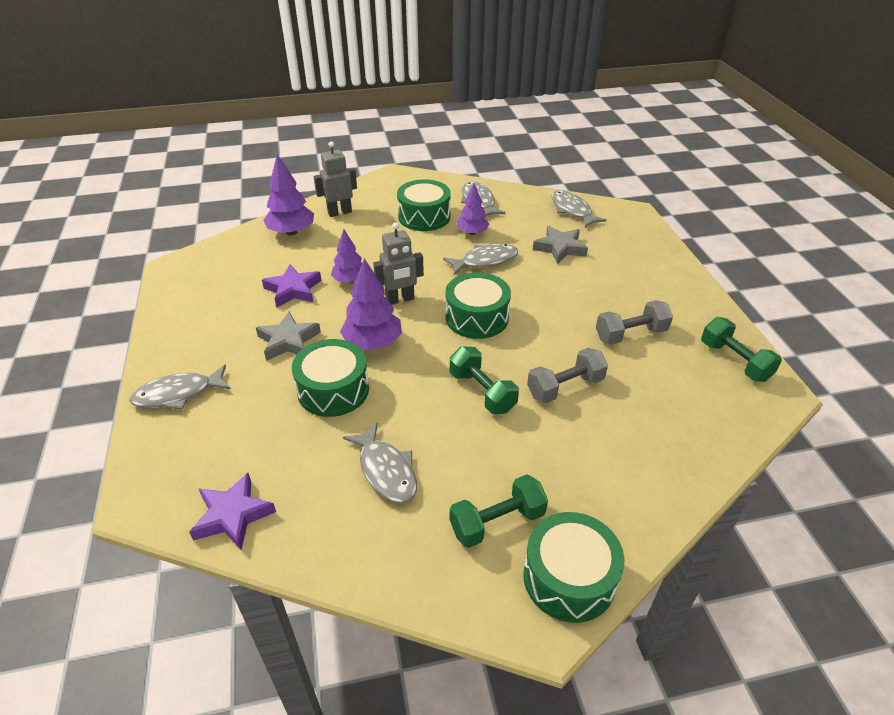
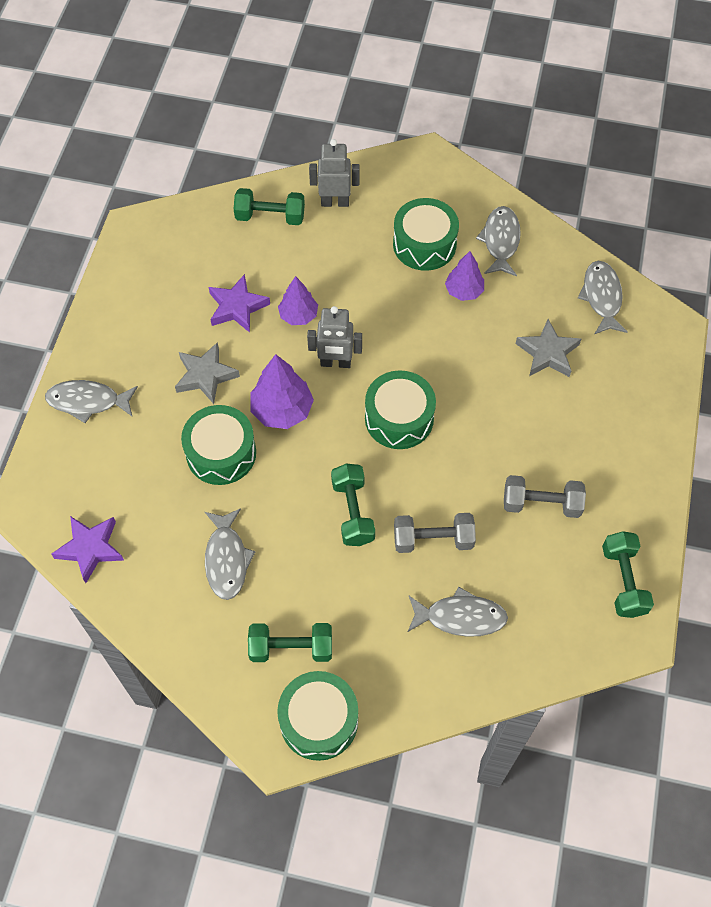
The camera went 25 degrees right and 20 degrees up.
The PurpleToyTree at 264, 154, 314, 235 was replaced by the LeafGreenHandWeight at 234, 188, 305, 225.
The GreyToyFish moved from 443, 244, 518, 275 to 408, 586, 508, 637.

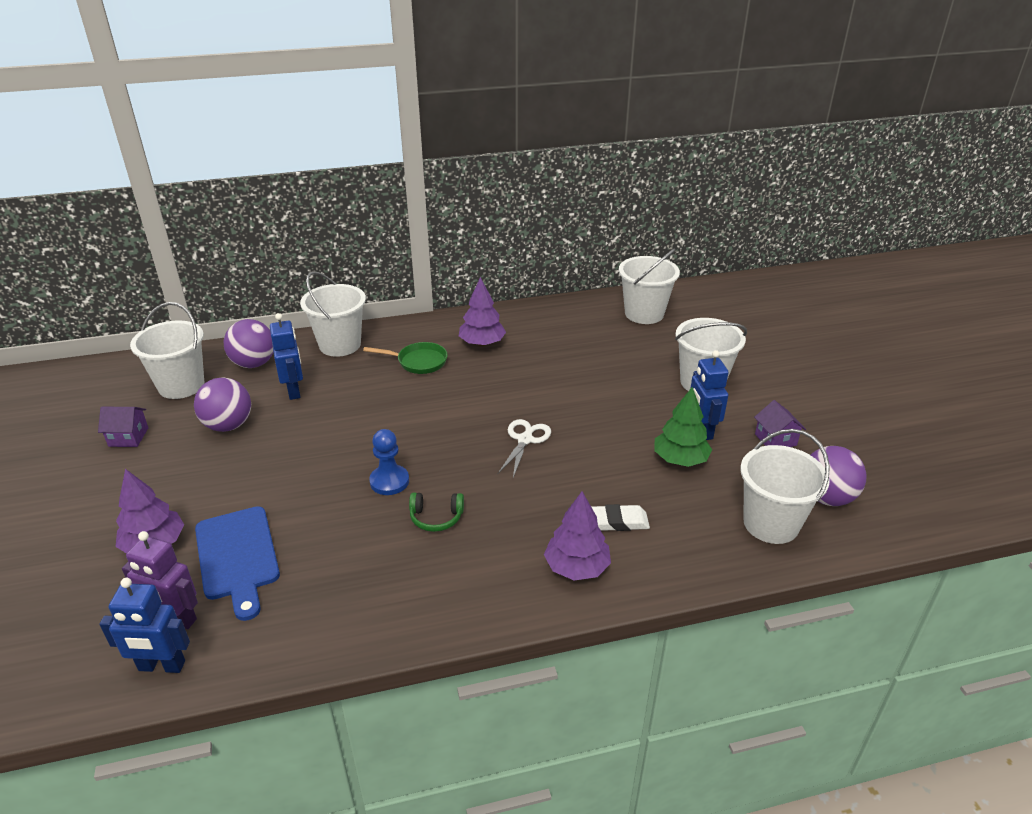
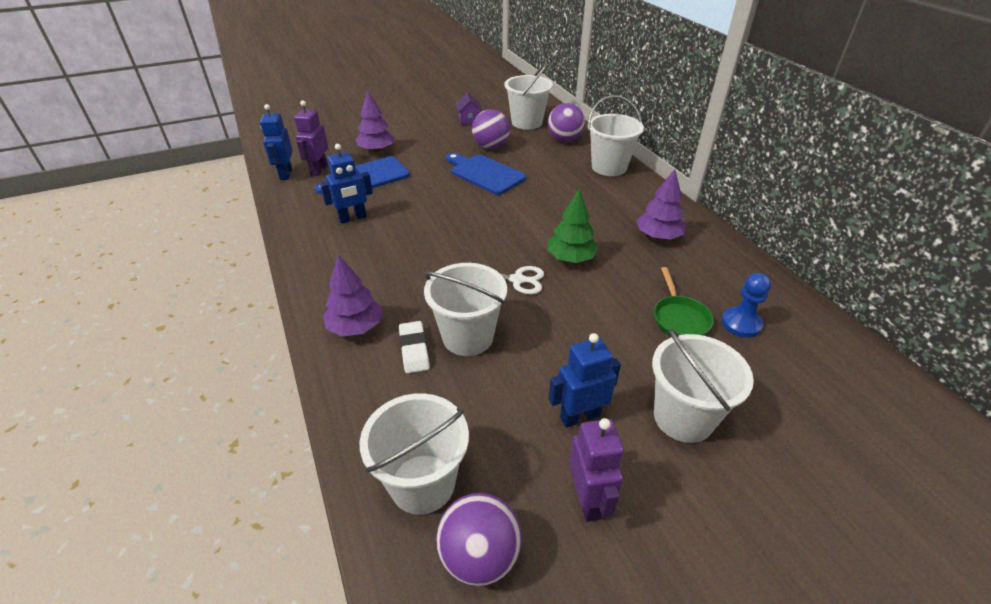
The camera went 80 degrees right and 5 degrees up.
The BlueRobot moved from 270, 313, 303, 400 to 320, 144, 373, 224.
The SnowWhiteBucket moved from 619, 249, 680, 324 to 424, 263, 507, 356.
The BlueCuttingBoard at 446, 153, 526, 195 appeared.
The LeafGreenToyTree moved from 655, 387, 712, 467 to 547, 190, 598, 263.
The PurpleToyHouse at 754, 400, 806, 447 was replaced by the PurpleRobot at 569, 418, 624, 522.
The LeafGreenPan moved from 363, 342, 448, 374 to 654, 267, 714, 336.
The BluePawn moved from 369, 429, 409, 495 to 721, 273, 771, 338.
The LeafGreenHeadset at 409, 492, 464, 532 disappeared.

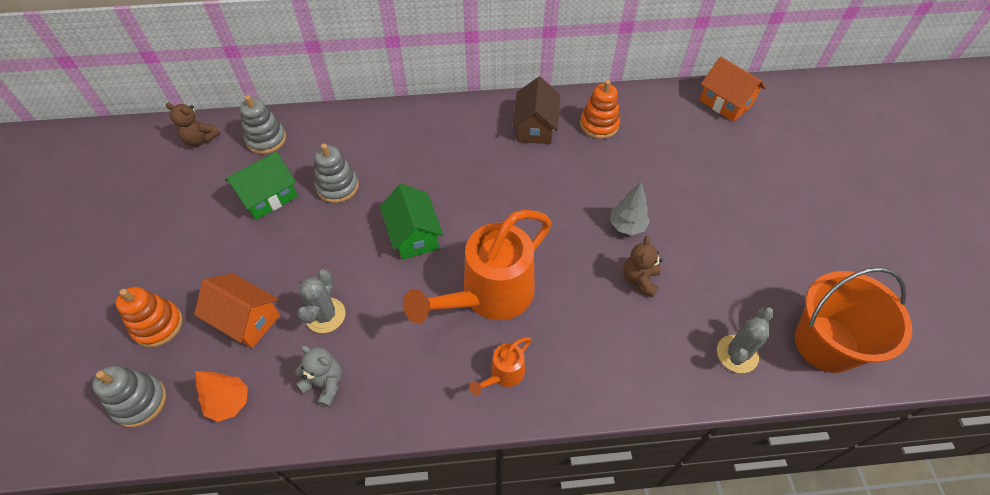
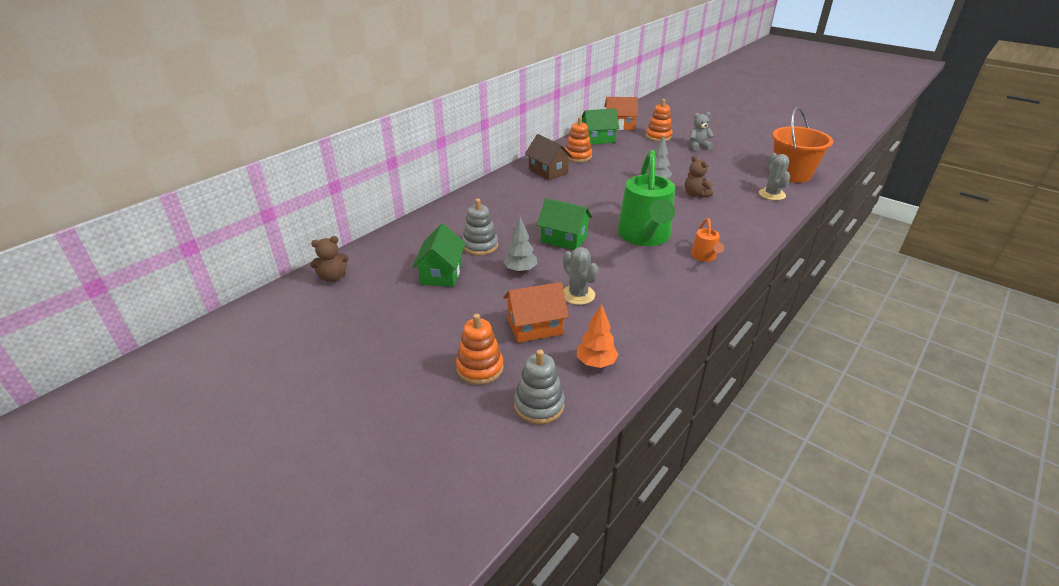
The camera went 45 degrees left and 20 degrees down.
The GreyToyTree at 503, 217, 537, 273 appeared.
The LeafGreenToyHouse at 582, 108, 619, 145 appeared.
The BrightOrangeWateringPot at 403, 210, 552, 324 became the LeafGreenWateringPot at 618, 150, 675, 246.
The BrightOrangeStackingToy at 646, 99, 673, 142 appeared.
The GreyStuffedBear moved from 295, 345, 342, 407 to 690, 112, 714, 151.
The GreyStackingToy at 240, 95, 286, 154 disappeared.

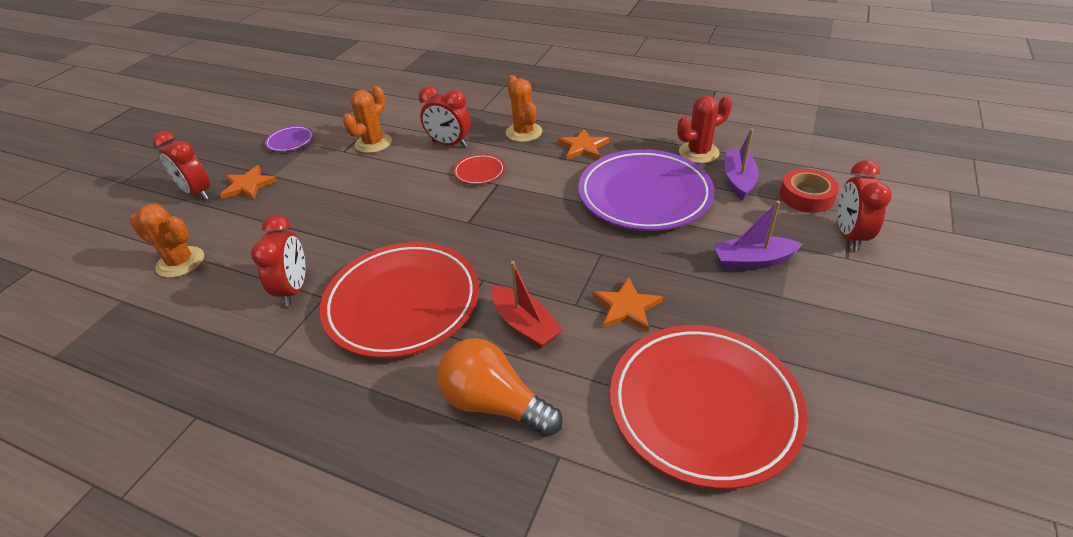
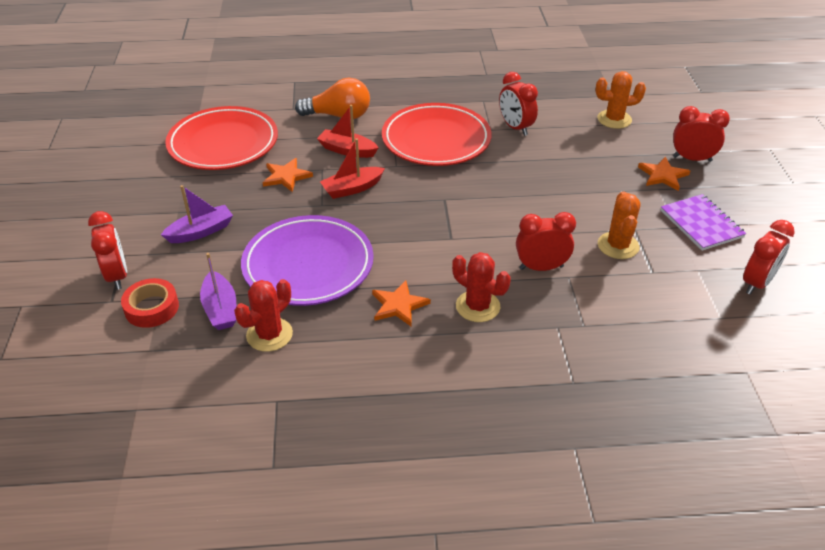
The camera went 150 degrees right and 0 degrees up.
The ScarletSailboat at 320, 138, 385, 199 appeared.
The BrightOrangeCactus at 506, 75, 542, 142 became the ScarletCactus at 452, 252, 511, 322.
The PurpleFlatDish at 265, 126, 314, 152 was replaced by the PurpleExerciseBook at 661, 194, 746, 251.
The ScarletBedsideClock at 743, 220, 795, 295 appeared.
The ScarletFlatDish at 453, 154, 505, 185 disappeared.

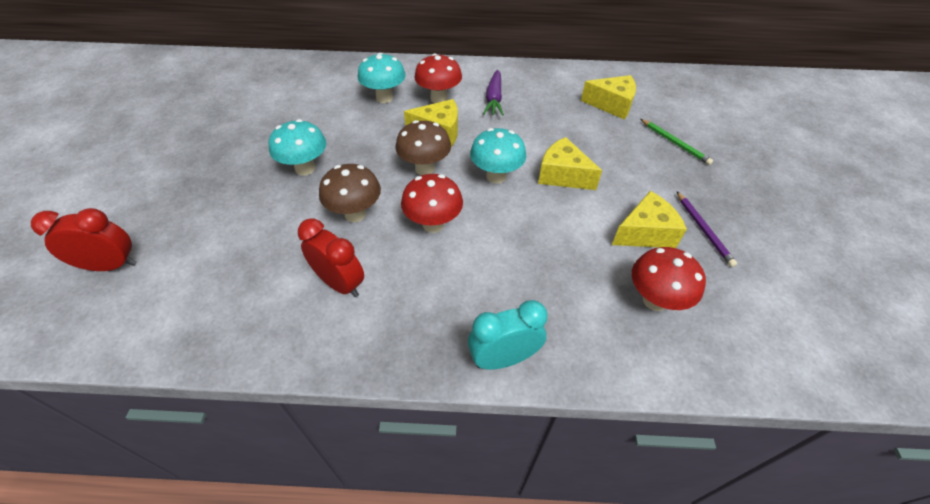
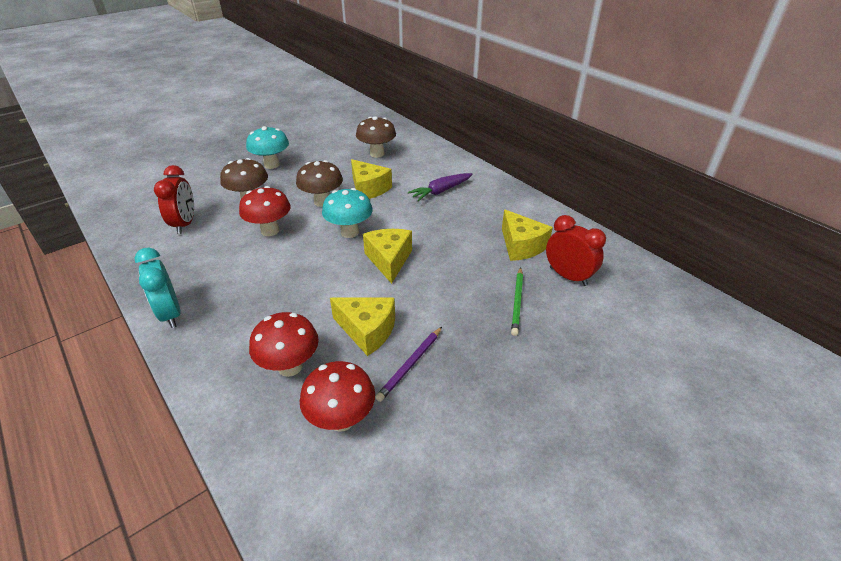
The camera went 50 degrees right and 10 degrees down.
The TurquoiseBedsideClock at 468, 300, 548, 370 turned 150 degrees counterclockwise.
The ScarletMushroom moved from 414, 54, 462, 103 to 300, 361, 375, 432.
The TurquoiseMushroom at 358, 53, 406, 103 became the DarkBrownMushroom at 356, 116, 396, 158.
The ScarletBedsideClock moved from 31, 208, 136, 271 to 546, 215, 606, 286.

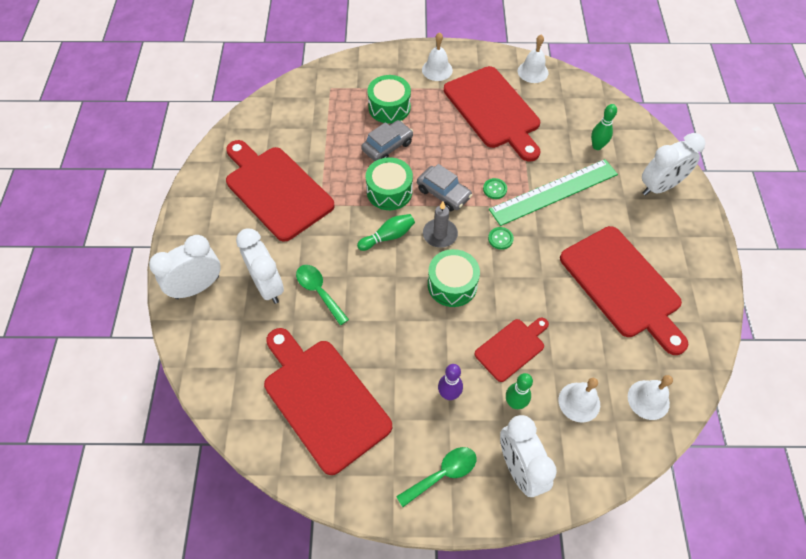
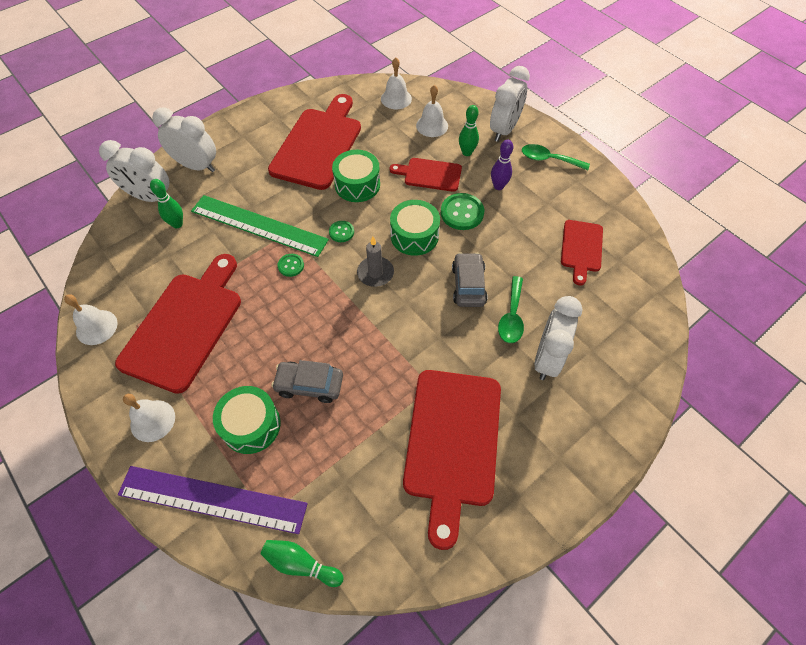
The camera went 130 degrees left and 0 degrees up.
The SnowWhiteBedsideClock moved from 149, 235, 221, 299 to 99, 140, 170, 202.
The PurpleStraightedge at 118, 466, 308, 534 appeared.
The LeafGreenBowlingPin moved from 357, 214, 415, 251 to 261, 540, 344, 587.
The LeafGreenSnareDrum moved from 366, 157, 413, 210 to 332, 150, 380, 202.
The LeafGreenButton at 441, 193, 484, 230 appeared.
The GreyCar moved from 417, 164, 472, 211 to 452, 252, 488, 307.
The ScarletCuttingBoard at 264, 328, 392, 475 changed to 0.54 times the size.

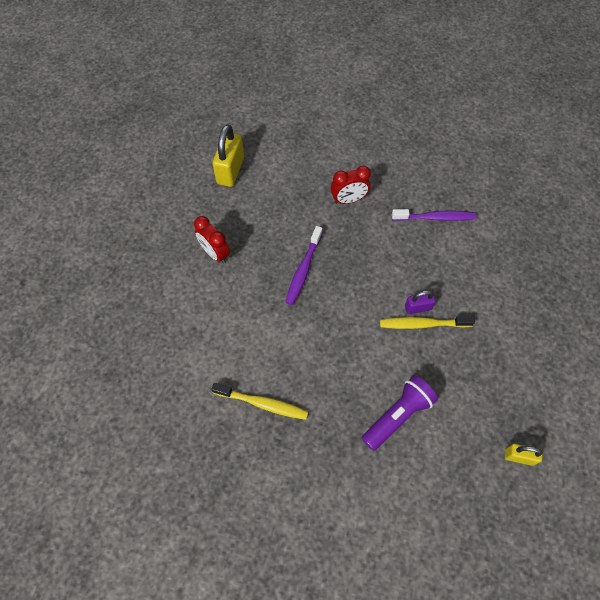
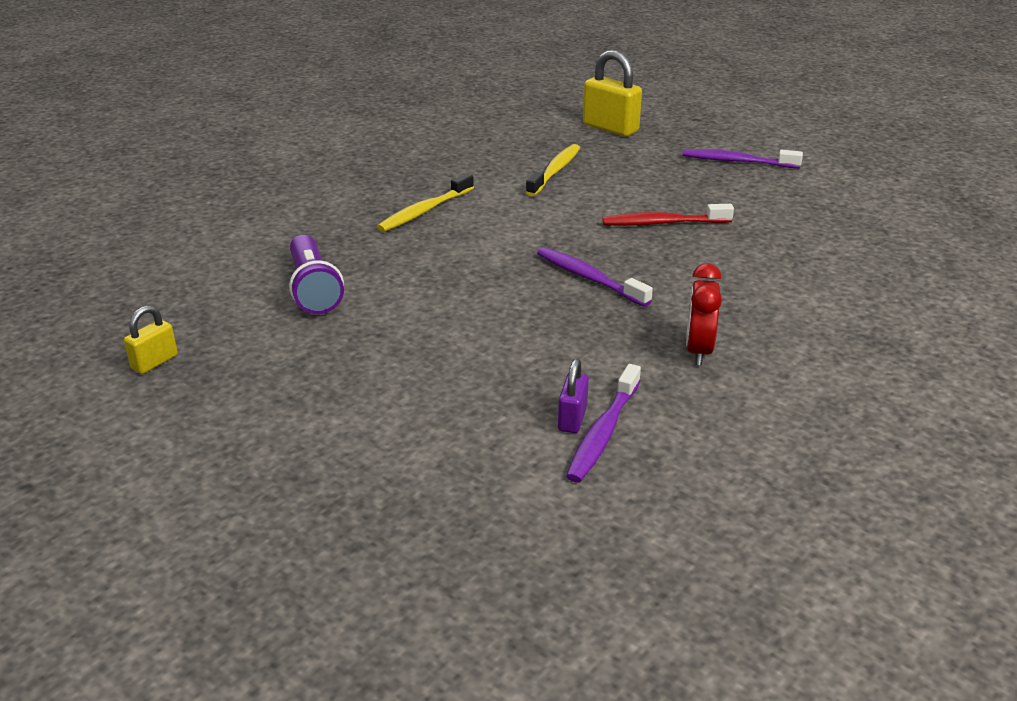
The camera went 115 degrees right and 30 degrees down.
The BrightYellowToothbrush moved from 380, 316, 475, 329 to 526, 144, 580, 196.
The PurpleLock moved from 405, 290, 436, 314 to 558, 359, 589, 433.
The BrightYellowLock moved from 212, 124, 244, 187 to 583, 50, 642, 137.
The ScarletBedsideClock at 194, 216, 230, 264 was replaced by the ScarletToothbrush at 602, 204, 734, 226.
The PurpleToothbrush at 683, 149, 803, 168 appeared.

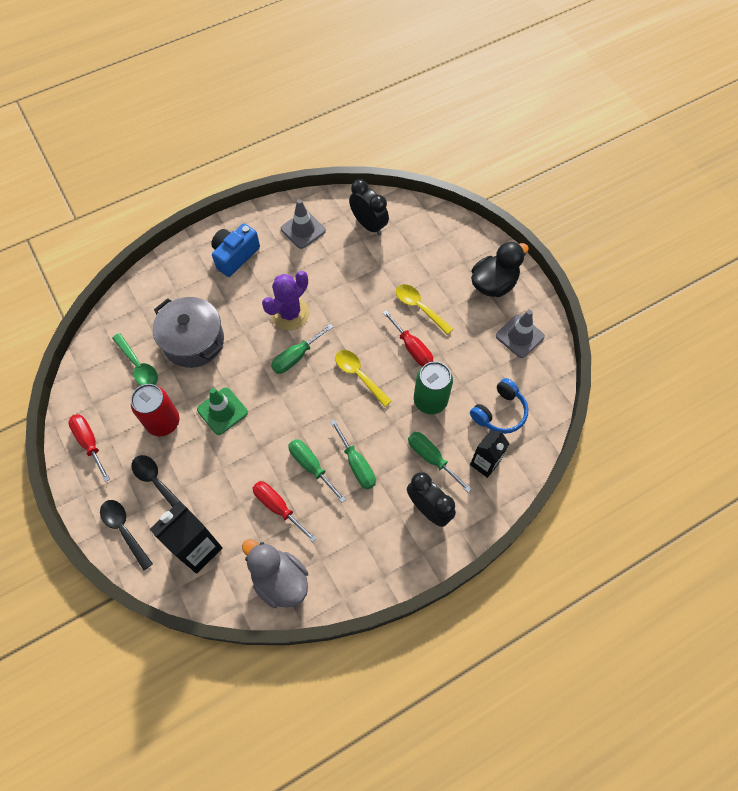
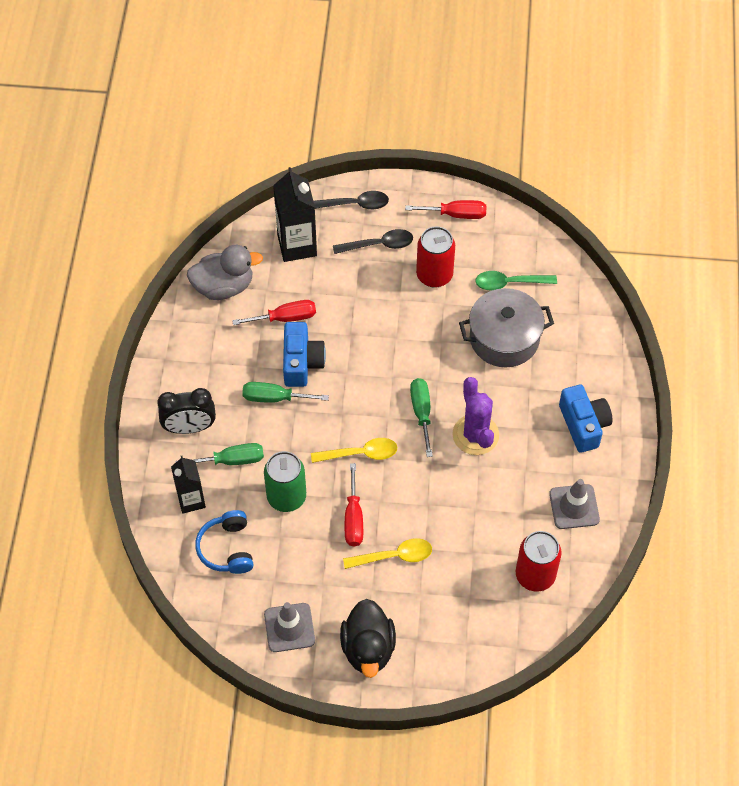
The camera went 125 degrees right and 5 degrees down.
The LeafGreenFlatScrewdriver at 288, 439, 346, 503 was replaced by the BlueCamera at 283, 322, 326, 387.
The ScarletFlatScrewdriver at 383, 310, 433, 367 turned 90 degrees counterclockwise.
The EbonyBedsideClock at 349, 179, 389, 235 was replaced by the ScarletCan at 516, 531, 562, 592.
The LeafGreenSafetyCone at 197, 387, 248, 435 disappeared.

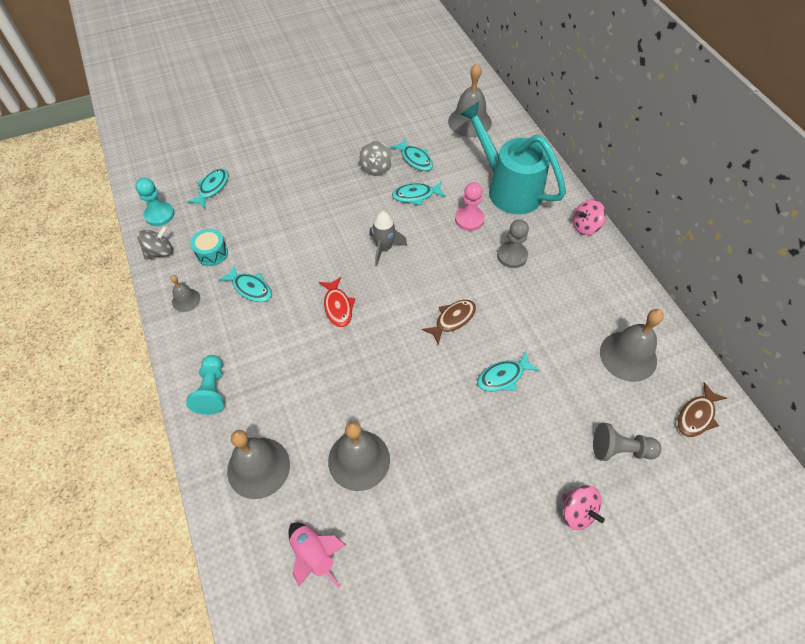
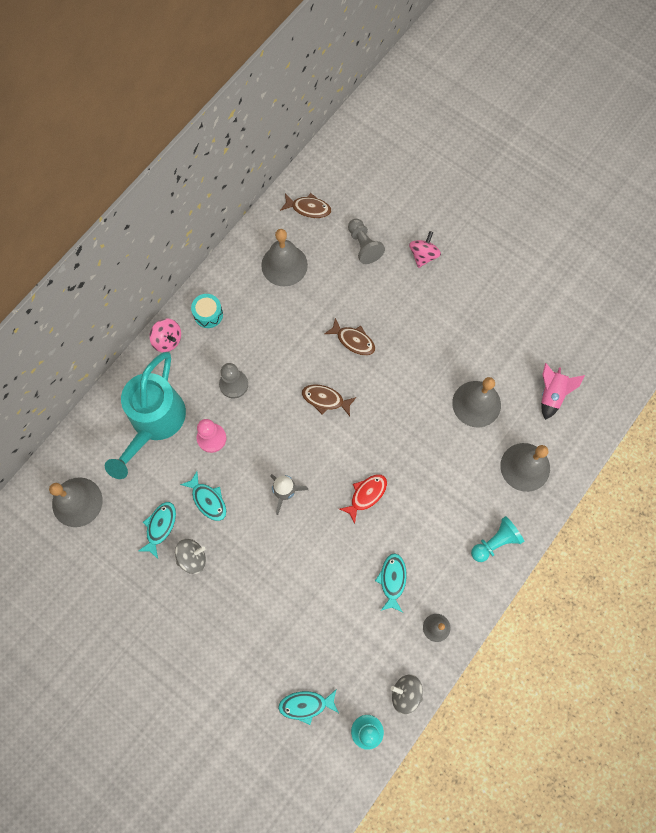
The camera went 120 degrees left and 15 degrees up.
The TurquoiseSnareDrum moved from 190, 229, 228, 266 to 191, 294, 223, 328.
The TurquoiseToyFish at 477, 351, 539, 391 became the DarkBrownToyFish at 324, 318, 375, 356.

